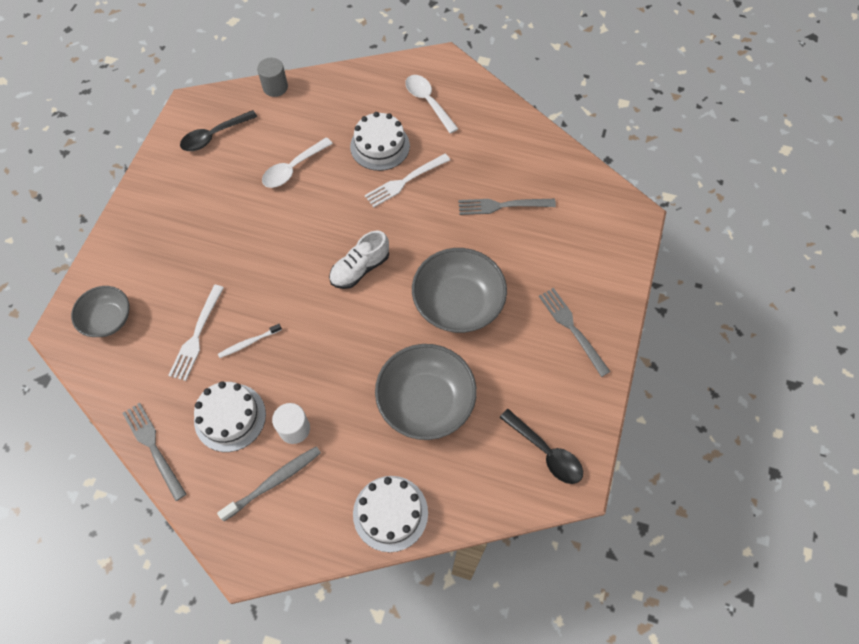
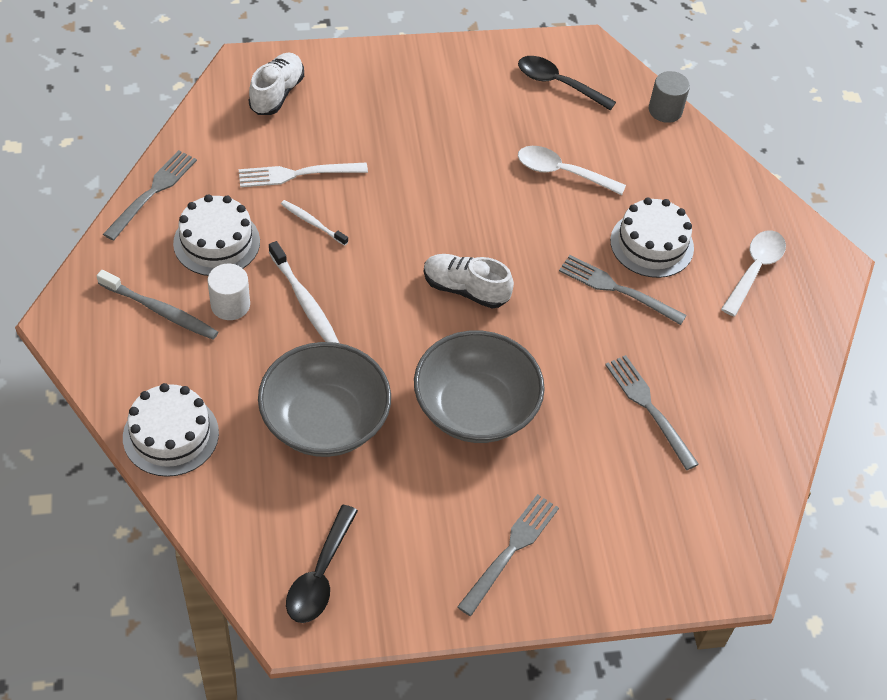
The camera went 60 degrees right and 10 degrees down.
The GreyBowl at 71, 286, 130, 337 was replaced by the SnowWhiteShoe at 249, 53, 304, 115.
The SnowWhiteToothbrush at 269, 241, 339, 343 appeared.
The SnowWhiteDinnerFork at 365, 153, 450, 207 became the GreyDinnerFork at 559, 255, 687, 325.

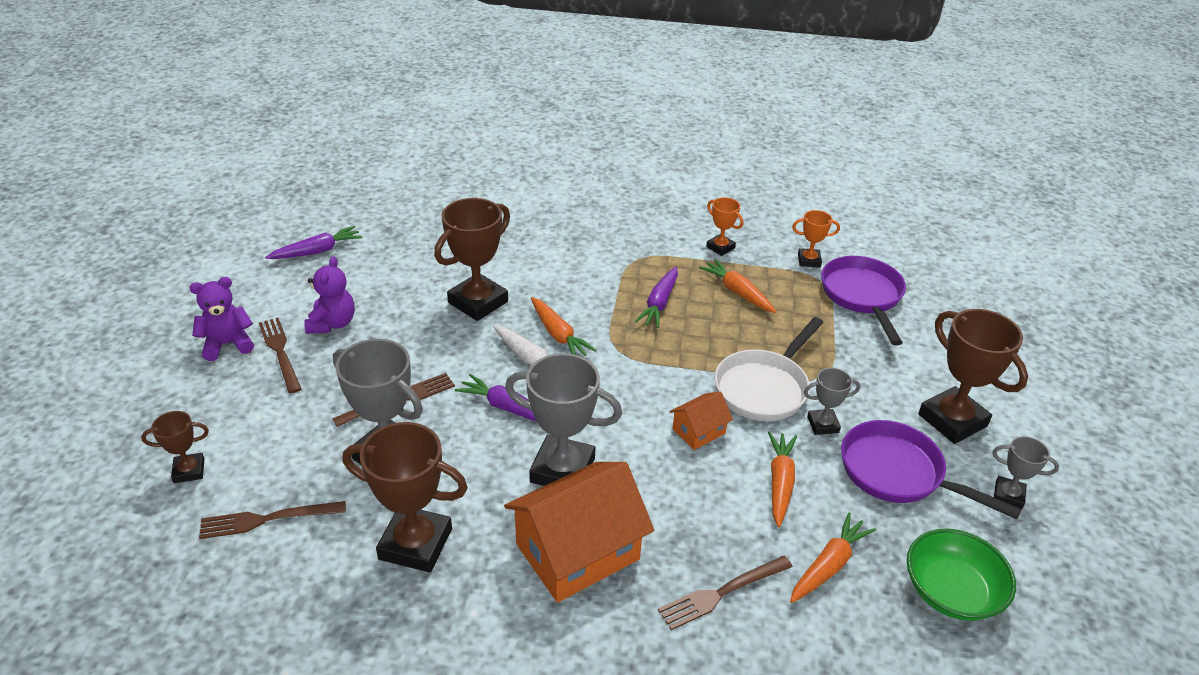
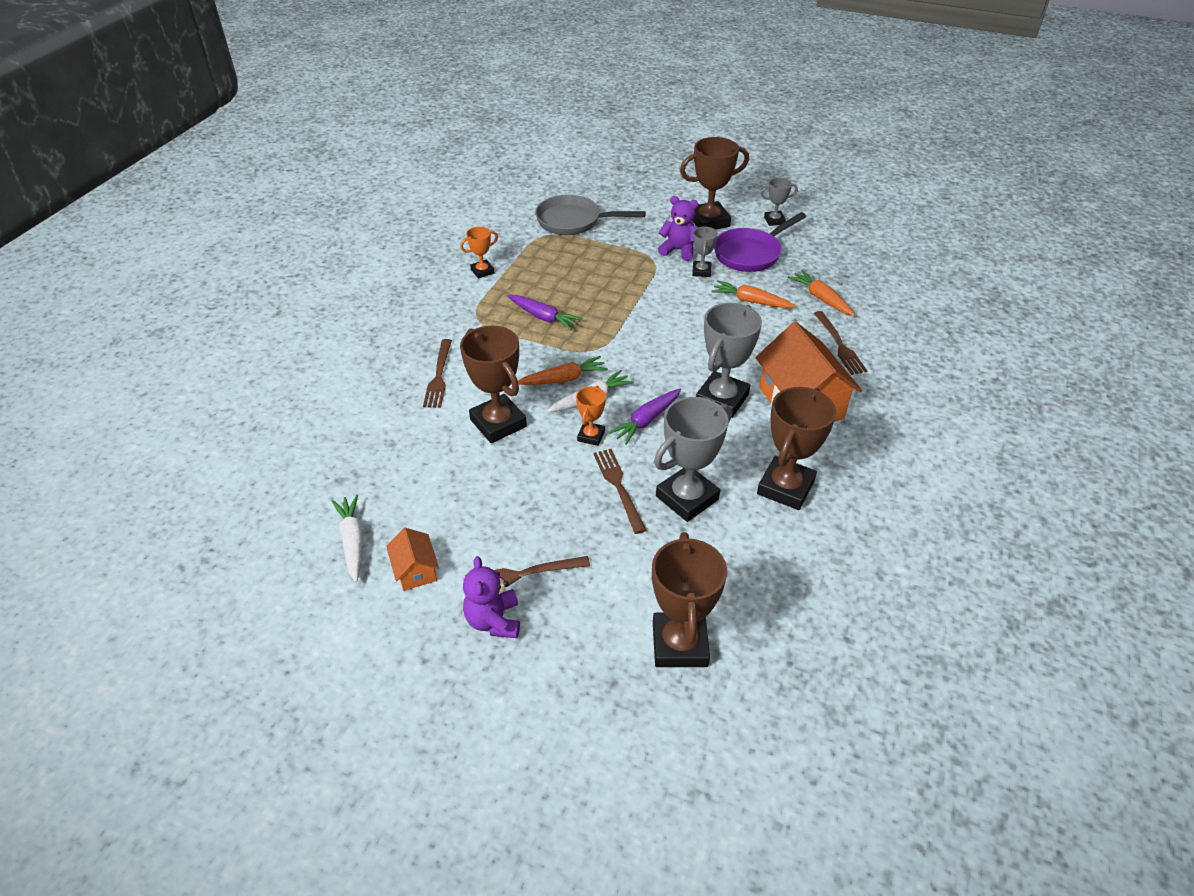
The camera went 75 degrees left and 5 degrees up.
The PurpleCarrot at 265, 226, 363, 259 became the SnowWhiteCarrot at 332, 494, 363, 582.
The BrightOrangeToyHouse moved from 669, 391, 733, 450 to 386, 528, 439, 591.
The DarkBrownDinnerFork moved from 199, 501, 346, 539 to 423, 339, 452, 408.
The PurplePan at 821, 256, 906, 345 became the GreyPan at 535, 195, 646, 235.
The BrightOrangeTrophy moved from 792, 210, 840, 267 to 576, 386, 606, 446.
The DarkBrownTrophy at 141, 411, 209, 483 changed to 1.91 times the size.
The PurpleStuffedBear moved from 304, 256, 355, 334 to 658, 196, 698, 261.
The GreyTrophy at 993, 436, 1059, 509 turned 45 degrees clockwise.
The BrightOrangeCarrot at 699, 259, 777, 313 disappeared.
The SnowWhitePan at 715, 317, 823, 421 disappeared.
The LeafGreenBowl at 907, 529, 1016, 621 disappeared.

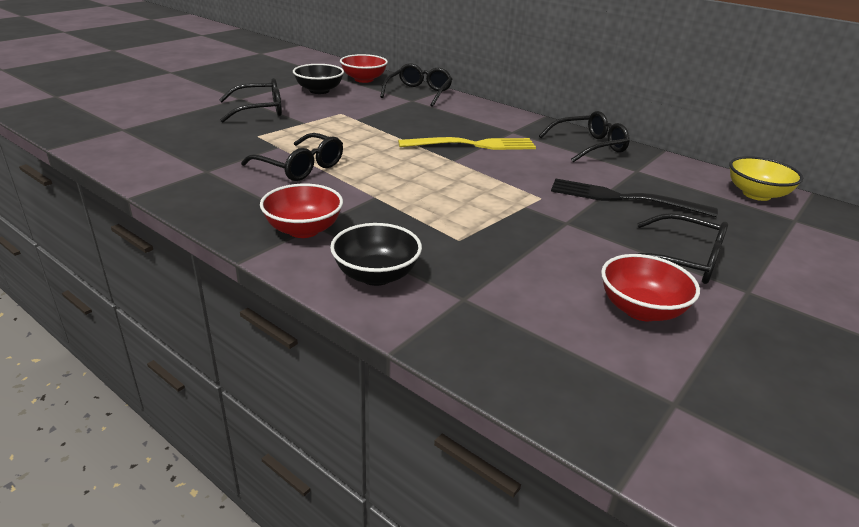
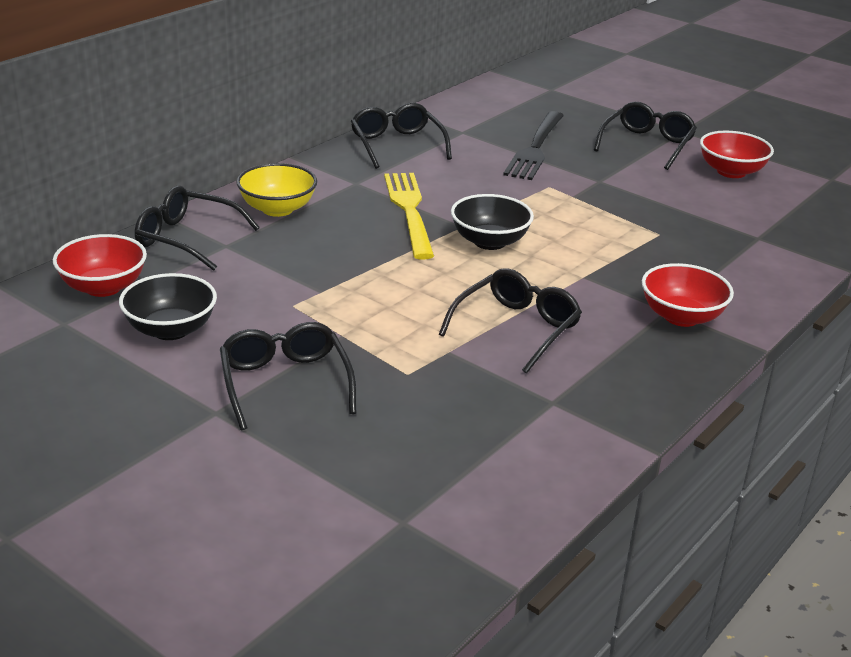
The camera went 90 degrees left and 0 degrees up.
The BrightYellowBowl moved from 729, 156, 803, 201 to 236, 163, 317, 217.
The EbonyBowl moved from 330, 223, 422, 286 to 451, 194, 534, 250.

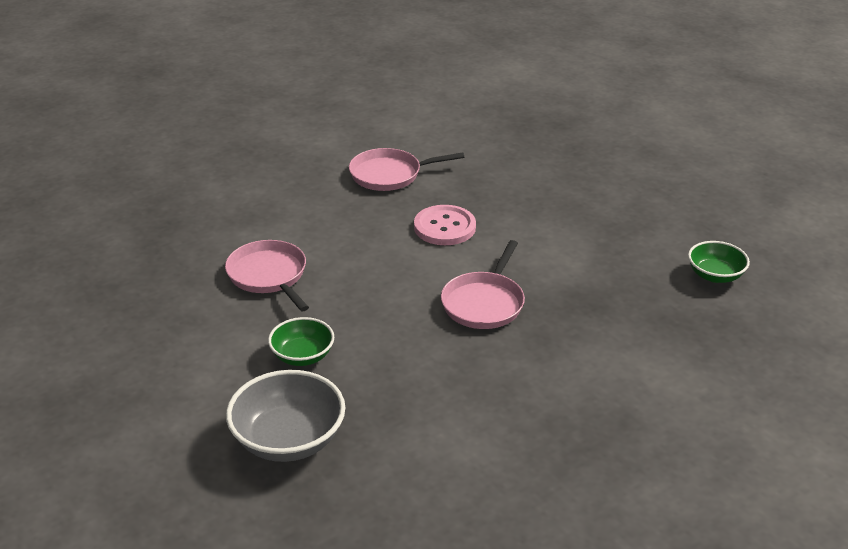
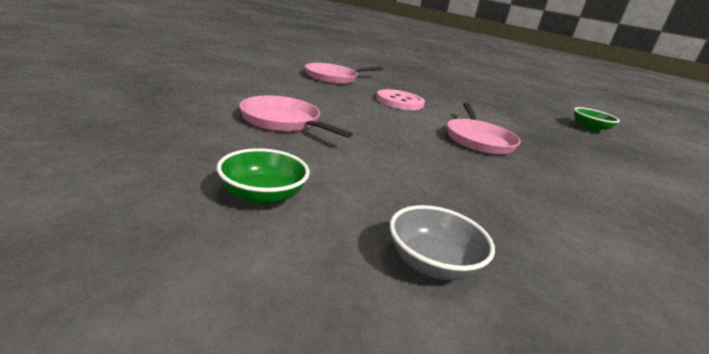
The camera went 25 degrees left and 10 degrees down.
The LeafGreenBowl moved from 268, 317, 334, 366 to 217, 148, 310, 205.
The GreyBowl at 226, 370, 345, 462 changed to 0.61 times the size.

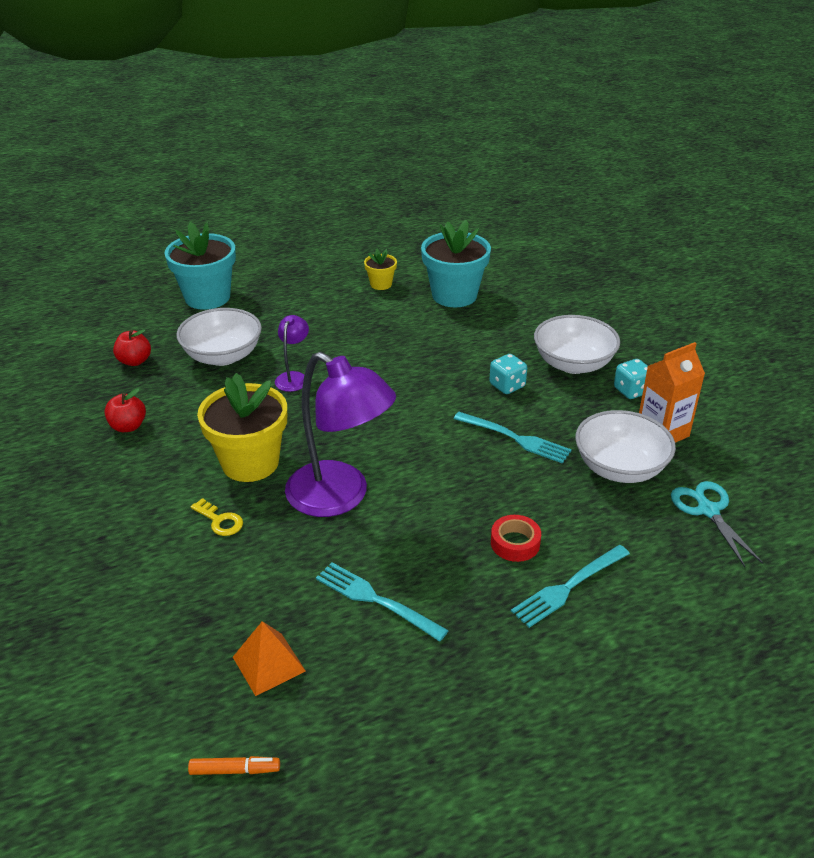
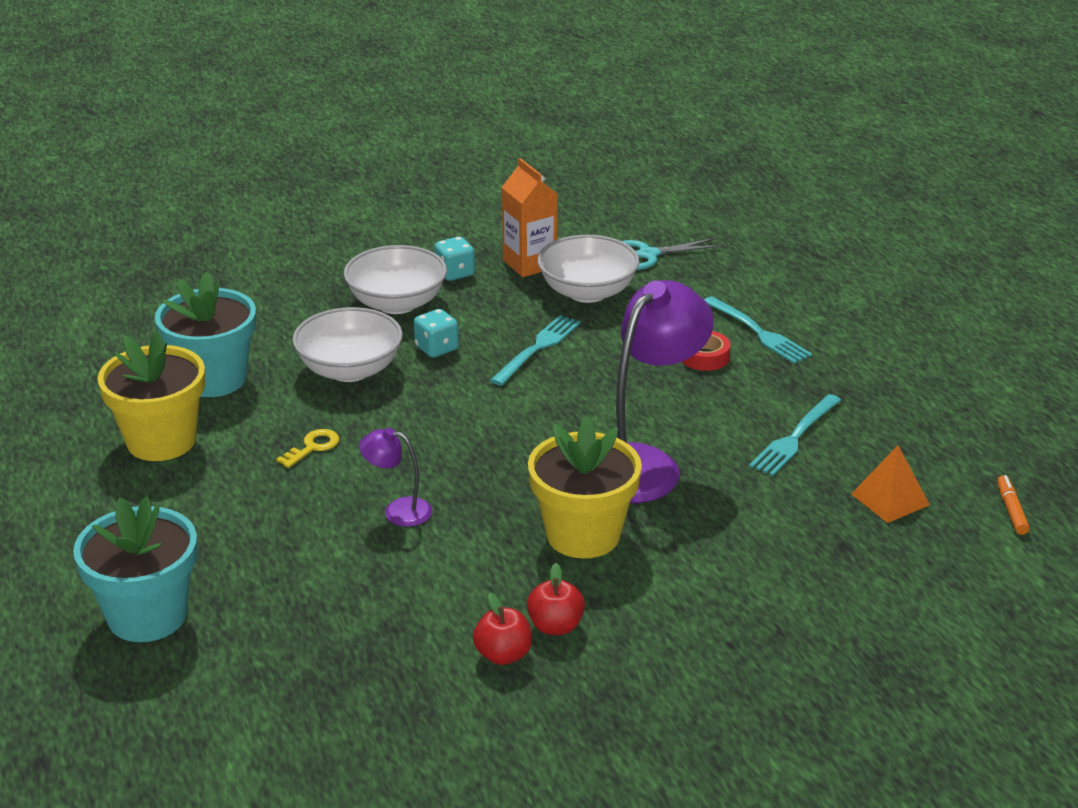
The camera went 90 degrees left and 5 degrees down.
The BrightYellowPottedPlant at 364, 248, 397, 290 changed to 2.04 times the size.
The BrightYellowKey moved from 190, 498, 243, 536 to 276, 429, 339, 468.
The SnowWhiteBowl moved from 177, 308, 262, 366 to 293, 307, 403, 382.
The ScarletToyApple moved from 113, 329, 151, 366 to 527, 563, 585, 635.

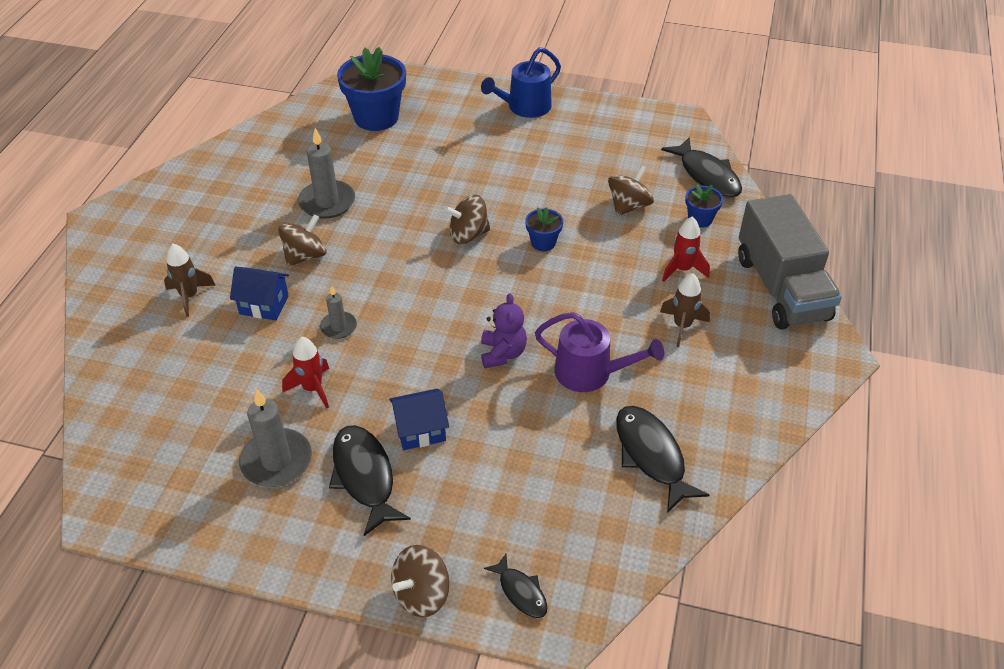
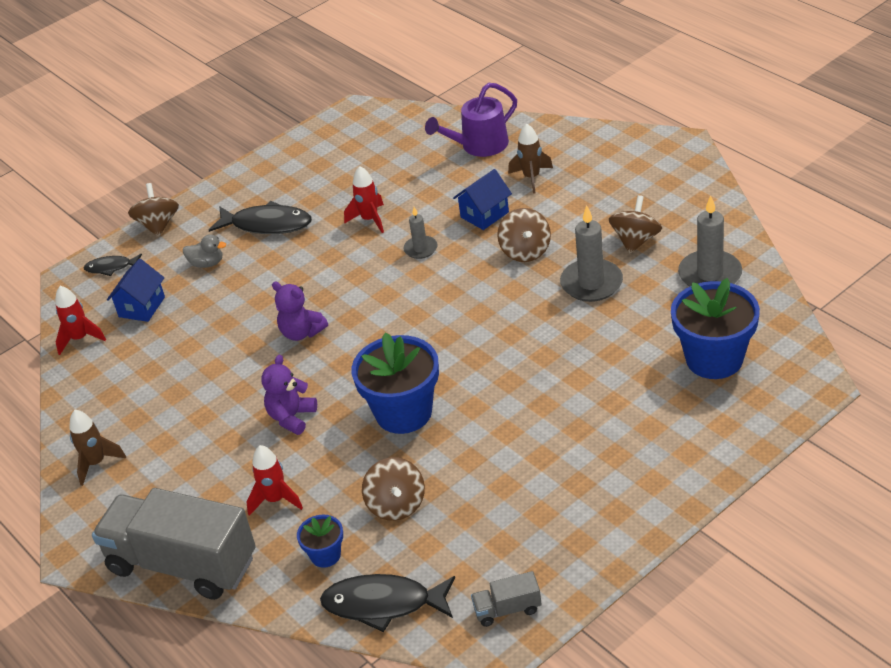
The camera went 130 degrees right and 5 degrees down.
The ScarletRocket at 55, 286, 106, 355 appeared.
The DarkBrownRocket moved from 660, 273, 710, 347 to 69, 410, 126, 486.
The BlueToyHouse moved from 389, 389, 449, 450 to 107, 259, 165, 322.
The GreyRubberDuck at 183, 234, 226, 268 appeared.
The PurpleStuffedBear at 261, 355, 317, 435 appeared.
The BluePottedPlant at 525, 207, 563, 251 changed to 2.02 times the size.
The PurpleWateringPot moved from 535, 312, 664, 392 to 425, 83, 517, 157.
The GreyToyTruck at 471, 571, 542, 627 appeared.
The DarkBrownToyTop moved from 444, 195, 490, 244 to 609, 195, 662, 254.
The GreyWaxCandle moved from 239, 388, 312, 487 to 678, 196, 742, 287.
The BlueWateringPot at 481, 47, 561, 118 disappeared.
The EbonyToyFish at 616, 406, 709, 513 disappeared.

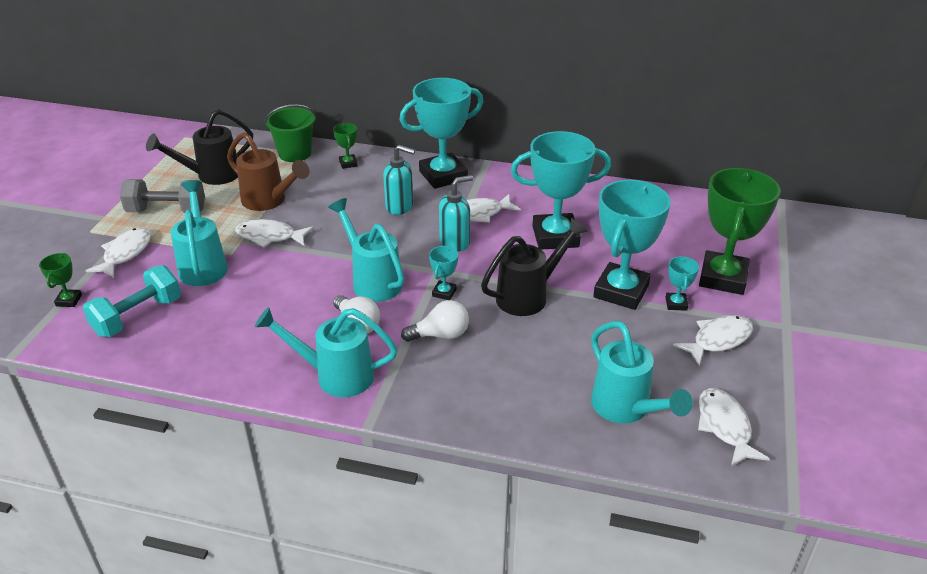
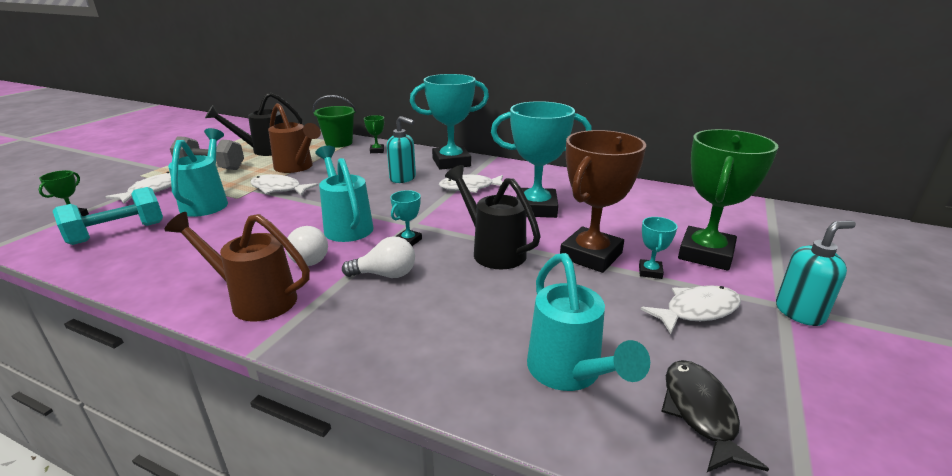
The camera went 10 degrees right and 10 degrees down.
The TurquoiseWateringPot at 255, 307, 397, 397 became the DarkBrownWateringPot at 164, 212, 310, 321.
The EbonyWateringPot at 481, 218, 588, 316 turned 105 degrees counterclockwise.
The TurquoiseTrophy at 593, 180, 671, 310 became the DarkBrownTrophy at 560, 130, 646, 273.
The SnowWhiteToyFish at 698, 388, 770, 467 became the EbonyToyFish at 661, 360, 769, 472.
The TurquoisePumpBottle moved from 439, 175, 473, 251 to 776, 221, 856, 326.

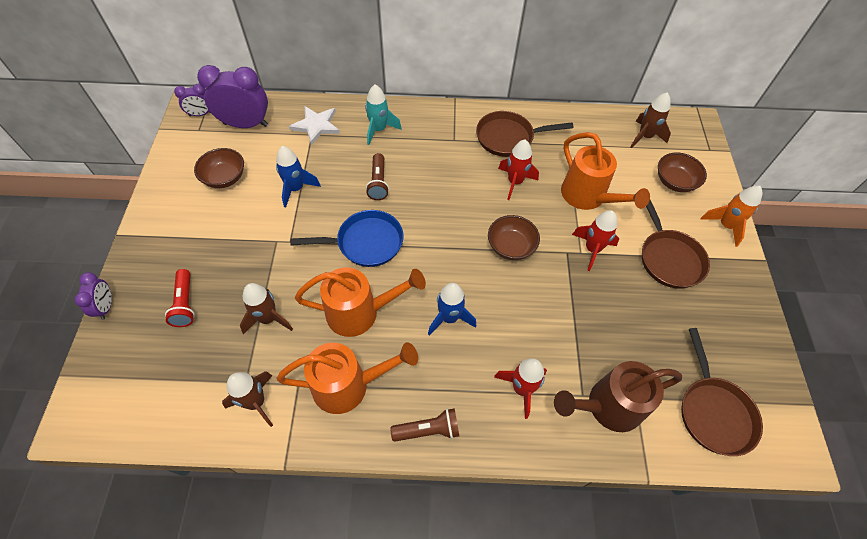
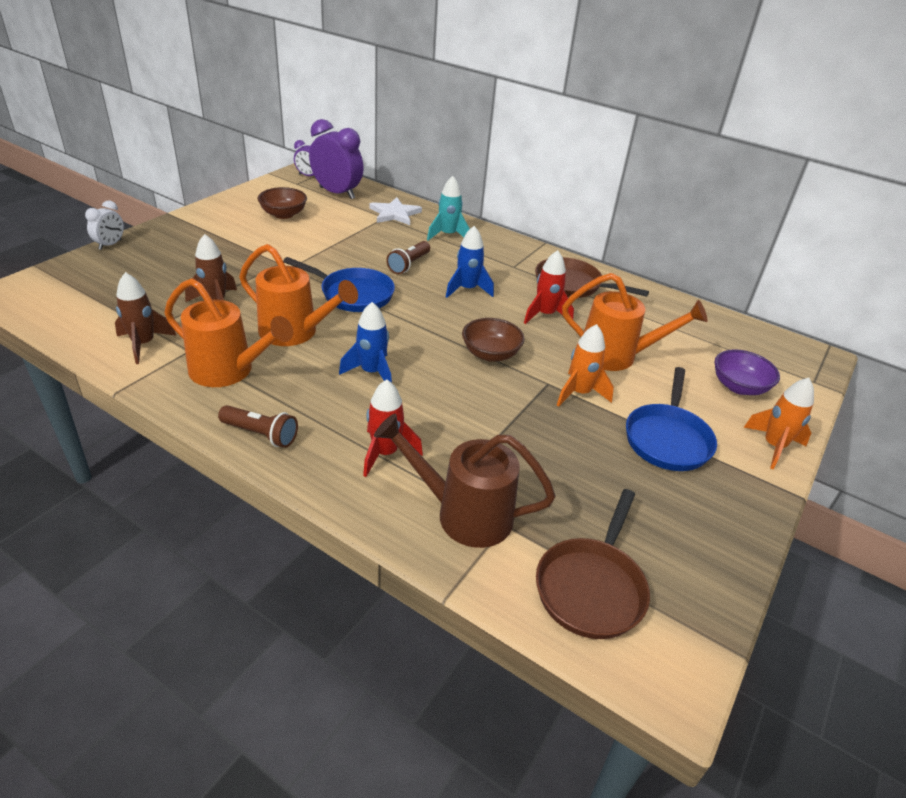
The camera went 30 degrees right and 20 degrees down.
The PurpleBedsideClock at 75, 272, 112, 320 became the SnowWhiteBedsideClock at 85, 200, 124, 250.
The BlueRocket moved from 276, 146, 321, 208 to 446, 226, 494, 298.
The ScarletRocket at 572, 210, 619, 271 became the BrightOrangeRocket at 557, 324, 614, 407.
The BrightOrangeWateringPot at 561, 132, 650, 210 turned 75 degrees counterclockwise.
The DarkBrownPan at 642, 200, 710, 289 became the BluePan at 626, 367, 717, 471.
The DarkBrownBowl at 658, 152, 707, 192 became the PurpleBowl at 714, 349, 780, 395.
The ScarletPocketTorch at 165, 269, 195, 327 disappeared.
The DarkBrownRocket at 631, 92, 671, 148 disappeared.

